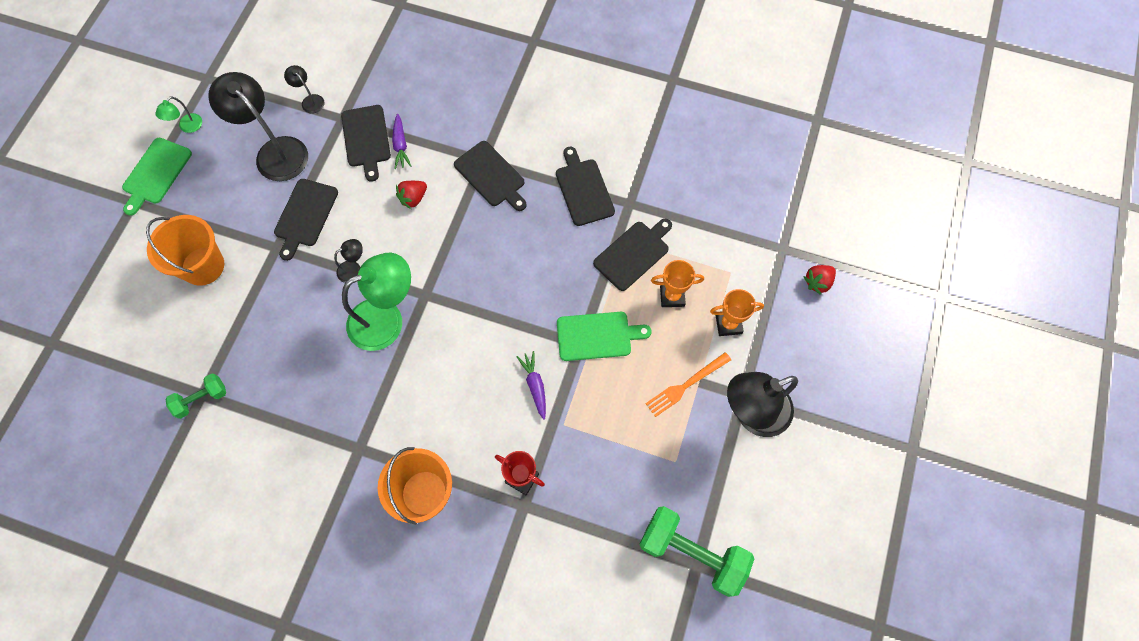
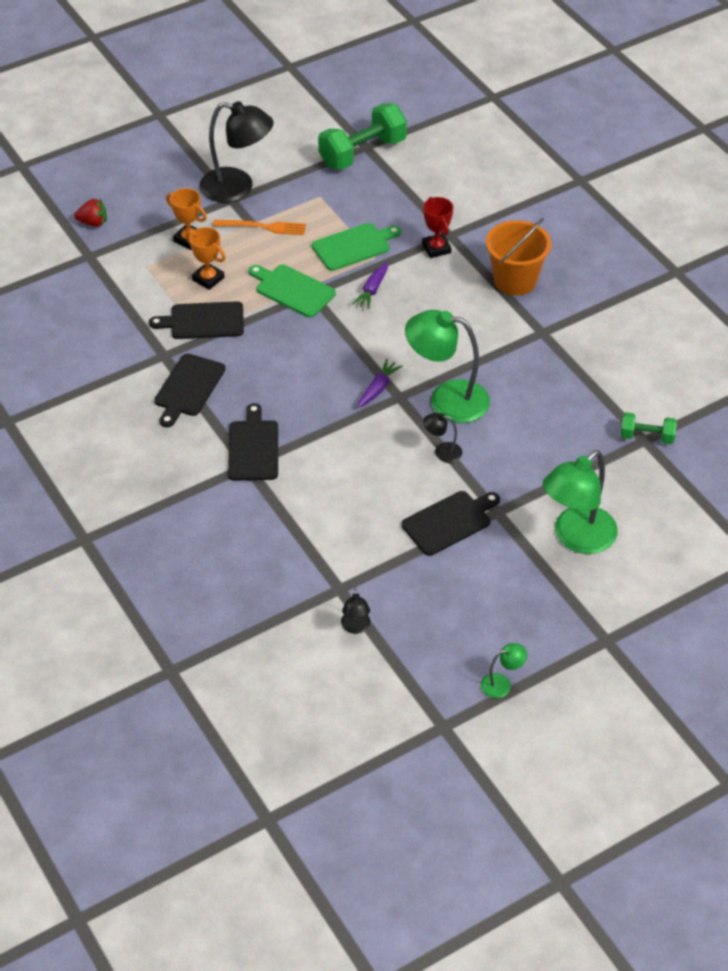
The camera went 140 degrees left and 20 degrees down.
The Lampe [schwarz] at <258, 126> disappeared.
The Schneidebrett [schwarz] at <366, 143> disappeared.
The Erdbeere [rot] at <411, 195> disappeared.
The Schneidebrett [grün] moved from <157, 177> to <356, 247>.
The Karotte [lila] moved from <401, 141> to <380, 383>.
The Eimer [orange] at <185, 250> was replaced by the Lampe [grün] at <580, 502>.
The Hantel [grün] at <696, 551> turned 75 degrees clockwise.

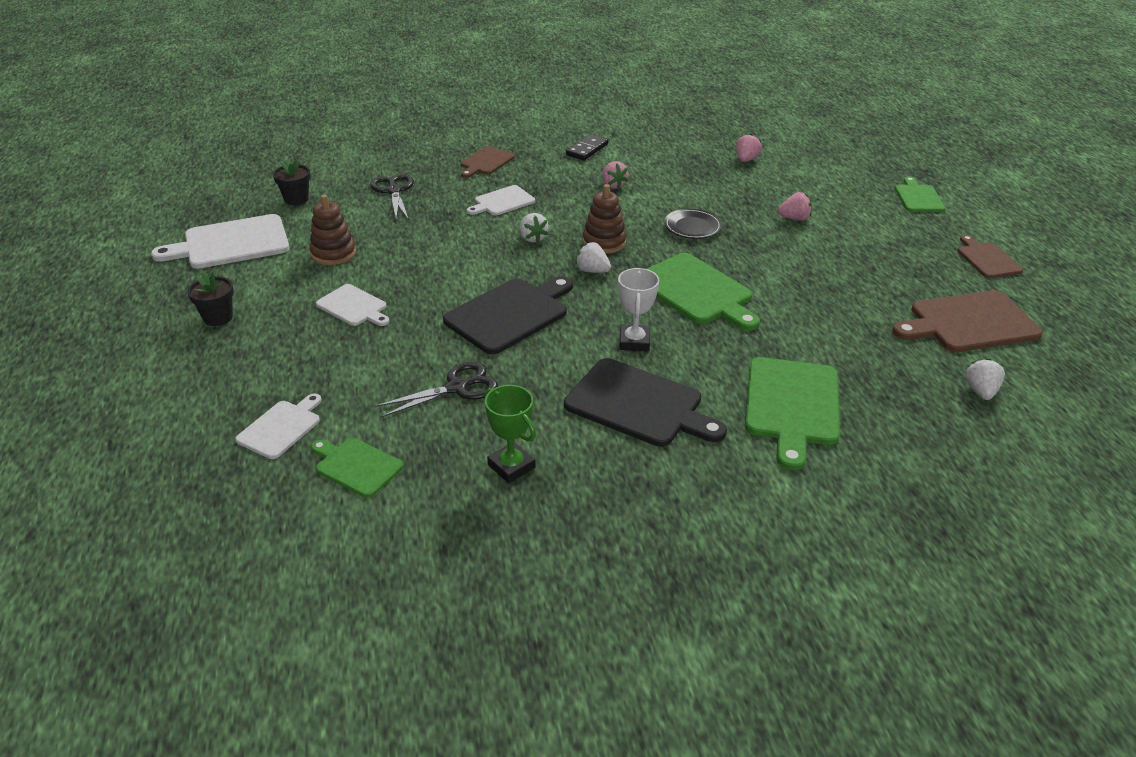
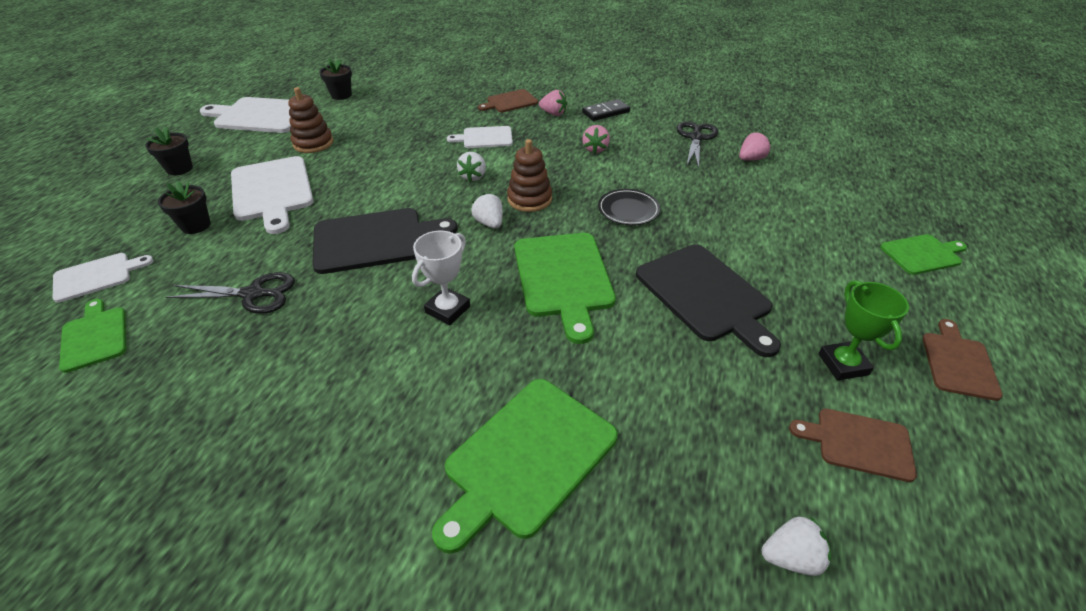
The camera went 30 degrees right and 5 degrees up.
The Blumentopf [schwarz] at <184, 207> appeared.
The Schere [schwarz] moved from <392, 197> to <697, 144>.
The Pokal [grün] moved from <510, 434> to <863, 330>.
The Schneidebrett [schwarz] moved from <645, 402> to <708, 300>.
The Erdbeere [rosa] moved from <795, 206> to <553, 103>.
The Schneidebrett [grün] at <920, 194> turned 45 degrees clockwise.
The Erdbeere [weiß] at <985, 379> turned 45 degrees clockwise.
The Schneidebrett [weiß] at <352, 305> changed to 1.73 times the size.
The Schneidebrett [braun] at <967, 321> changed to 0.58 times the size.

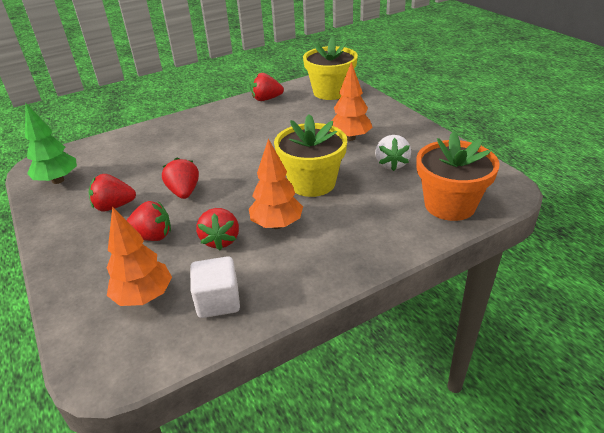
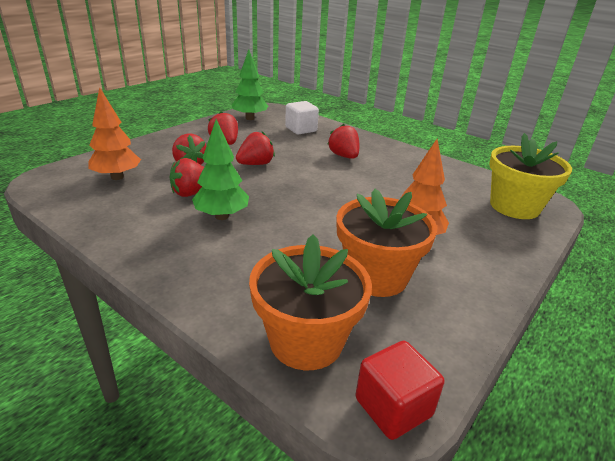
The camera went 65 degrees right and 5 degrees down.
The Blumentopf [gelb] at <310, 155> disappeared.
The Kubus [rot] at <400, 390> appeared.
The Kubus [weiß] moved from <215, 287> to <302, 118>.
The Erdbeere [rot] moved from <267, 87> to <343, 141>.
The Erdbeere [weiß] at <393, 153> was replaced by the Blumentopf [orange] at <387, 243>.
The Baum [orange] at <276, 184> became the Baum [grün] at <220, 169>.

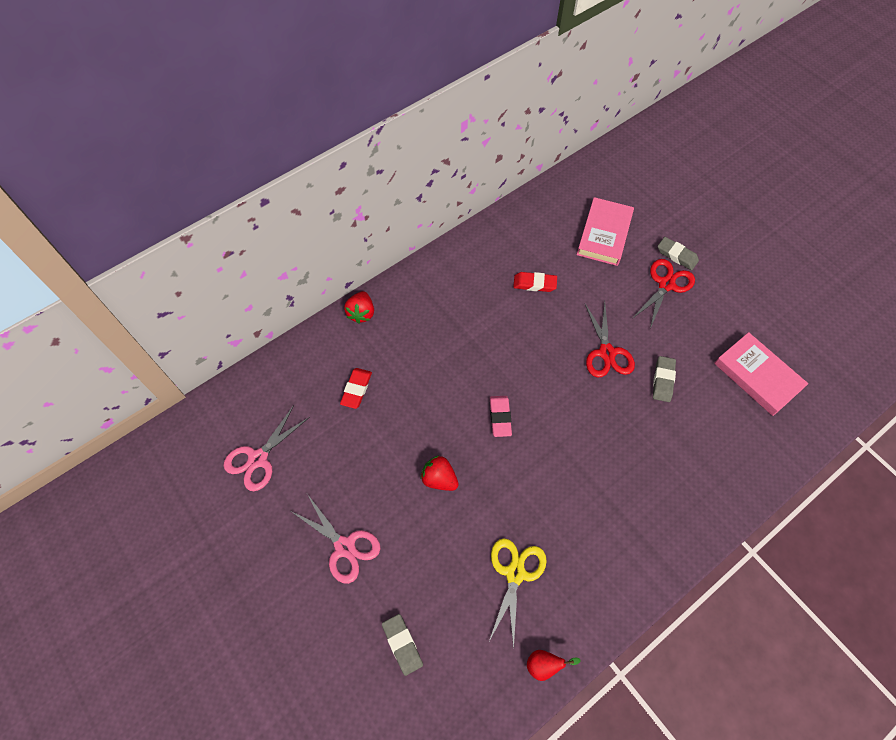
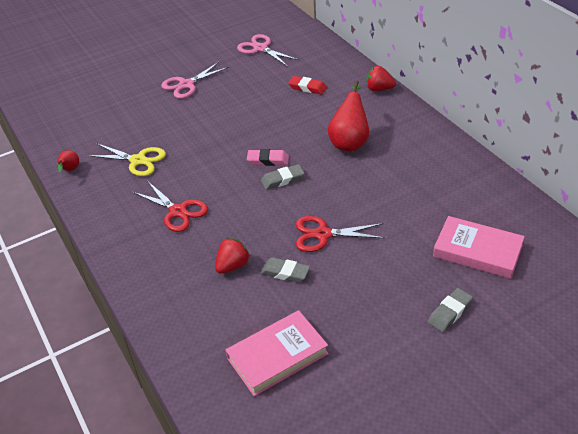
The camera went 100 degrees right and 20 degrees down.
The Radiergummi [rot] at <535, 282> disappeared.
The Birne [rot] at <348, 115> appeared.
The Radiergummi [grau] moved from <402, 645> to <282, 177>.
The Erdbeere [rot] moved from <439, 473> to <232, 256>.
The Schere [rot] moved from <663, 294> to <170, 207>.

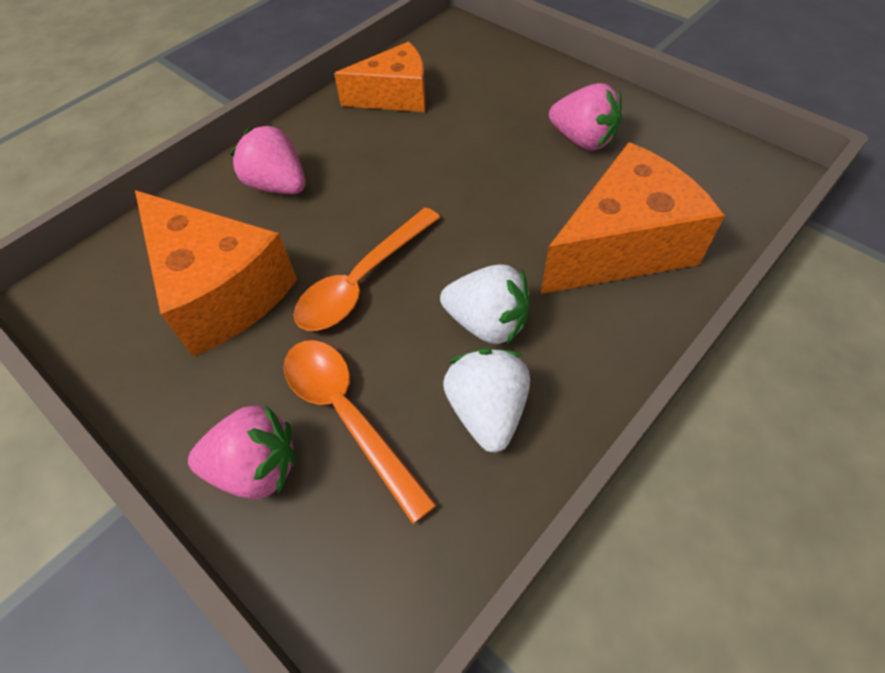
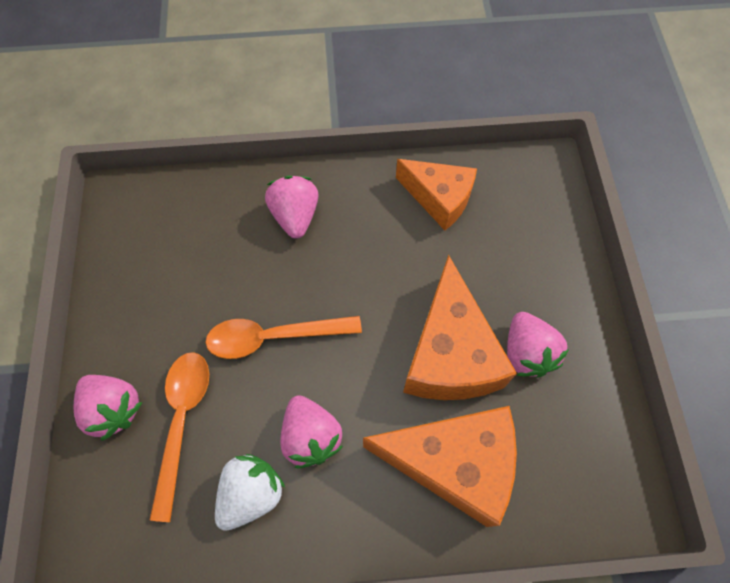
The camera went 40 degrees right and 10 degrees up.
The Käse [orange] moved from <216, 273> to <460, 327>.
The Erdbeere [weiß] at <485, 304> became the Erdbeere [rosa] at <311, 432>.

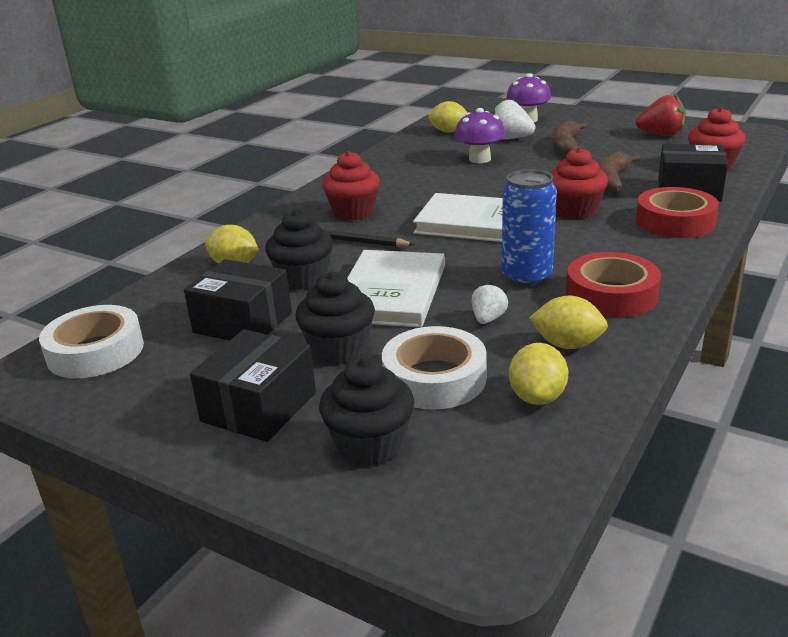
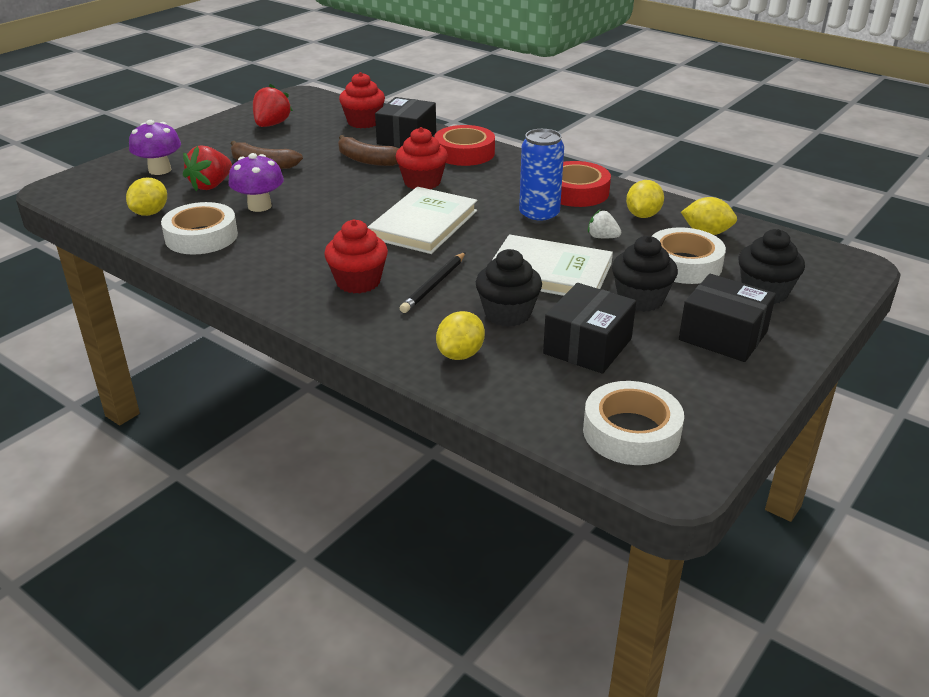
The camera went 85 degrees left and 5 degrees up.
The Klebeband [weiß] at <199, 228> appeared.
The Erdbeere [weiß] at <513, 118> became the Erdbeere [rot] at <207, 168>.

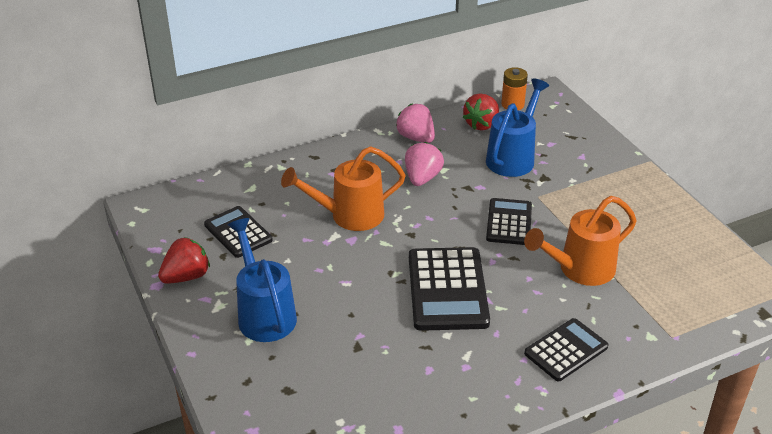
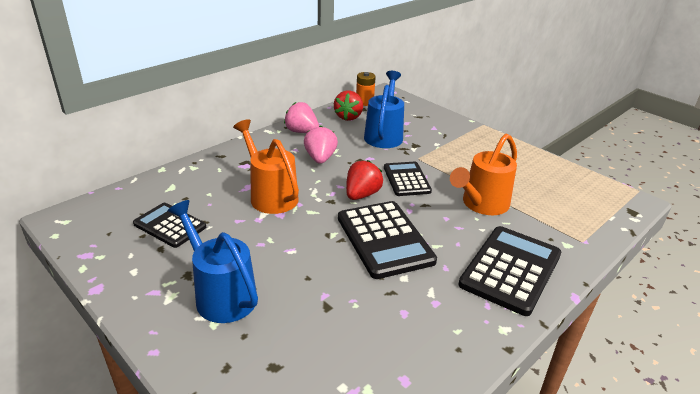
The camera went 20 degrees left and 5 degrees down.
The Erdbeere [rot] moved from <184, 260> to <364, 180>.
The Gießkanne [orange] at <343, 188> turned 90 degrees clockwise.
The Taschenrechner [schwarz] at <566, 349> changed to 1.59 times the size.

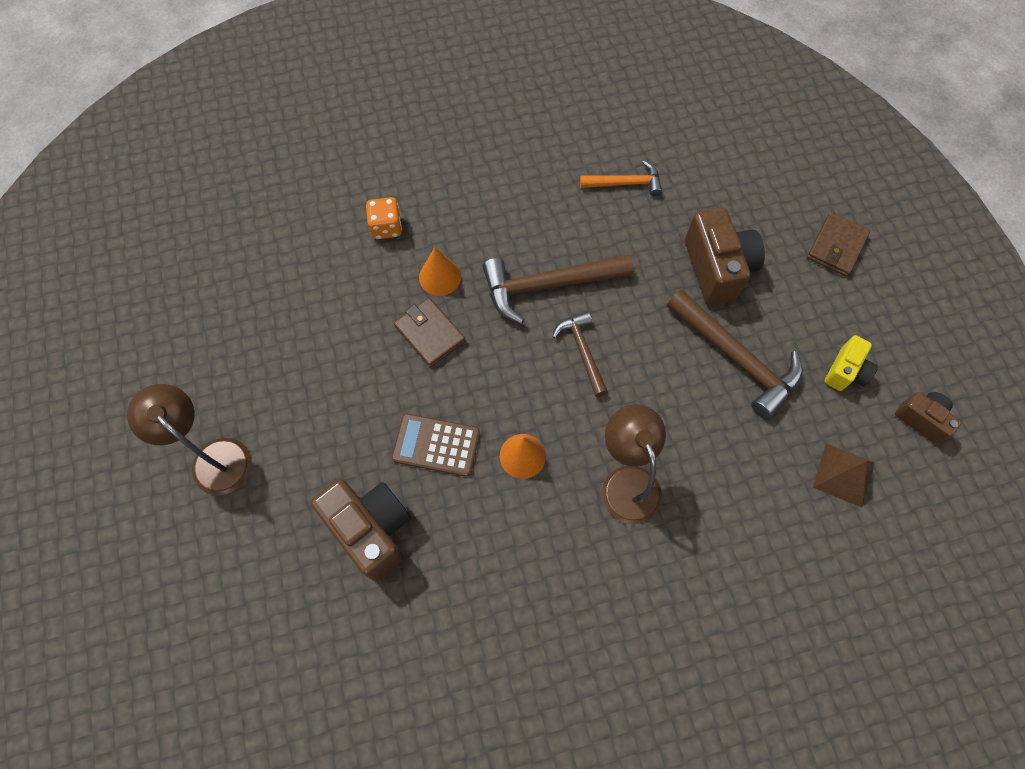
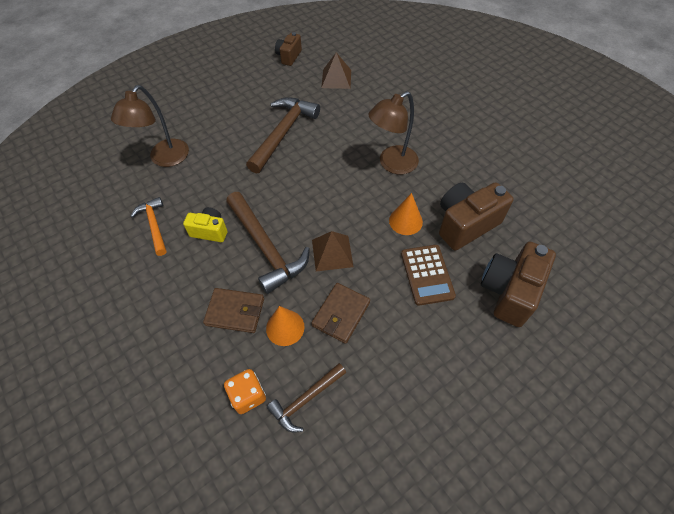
The camera went 110 degrees left and 10 degrees down.
The Pyramide [braun] at <333, 251> appeared.
The Lampe [braun] moved from <189, 439> to <150, 126>.
The Hammer [braun] moved from <580, 354> to <306, 397>.
The Kamera [braun] moved from <725, 256> to <476, 216>.
The Geldbörse [braun] moved from <838, 244> to <233, 310>.
The Kamera [gelb] moved from <851, 363> to <205, 224>.

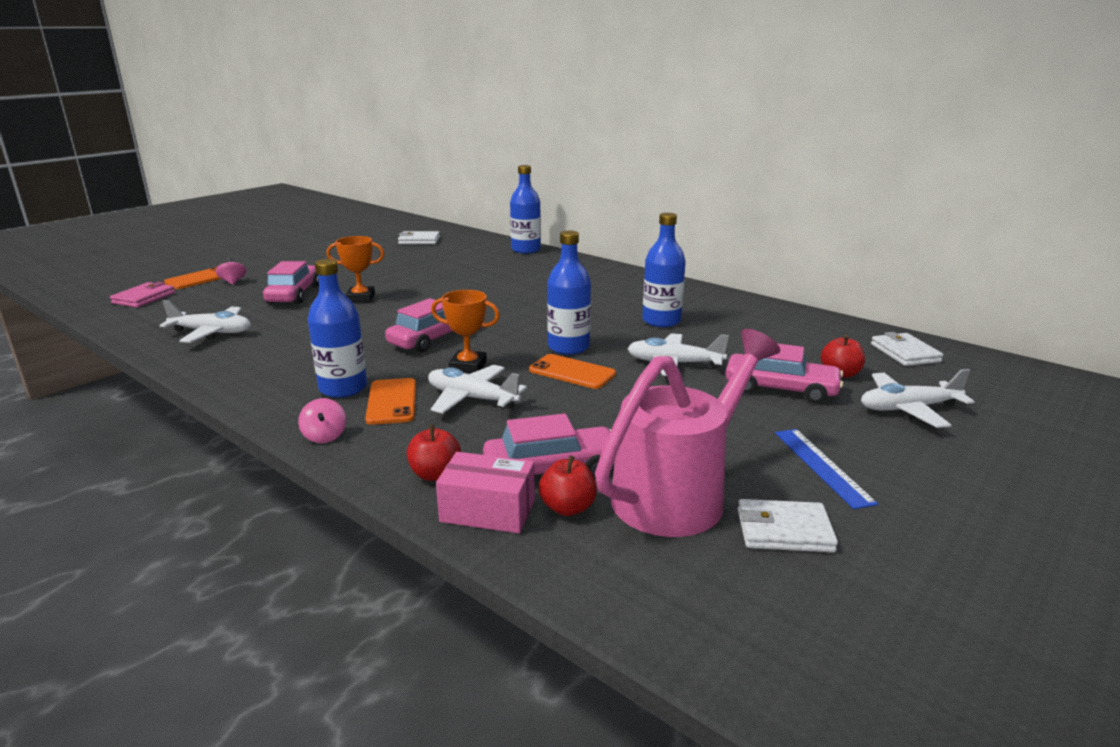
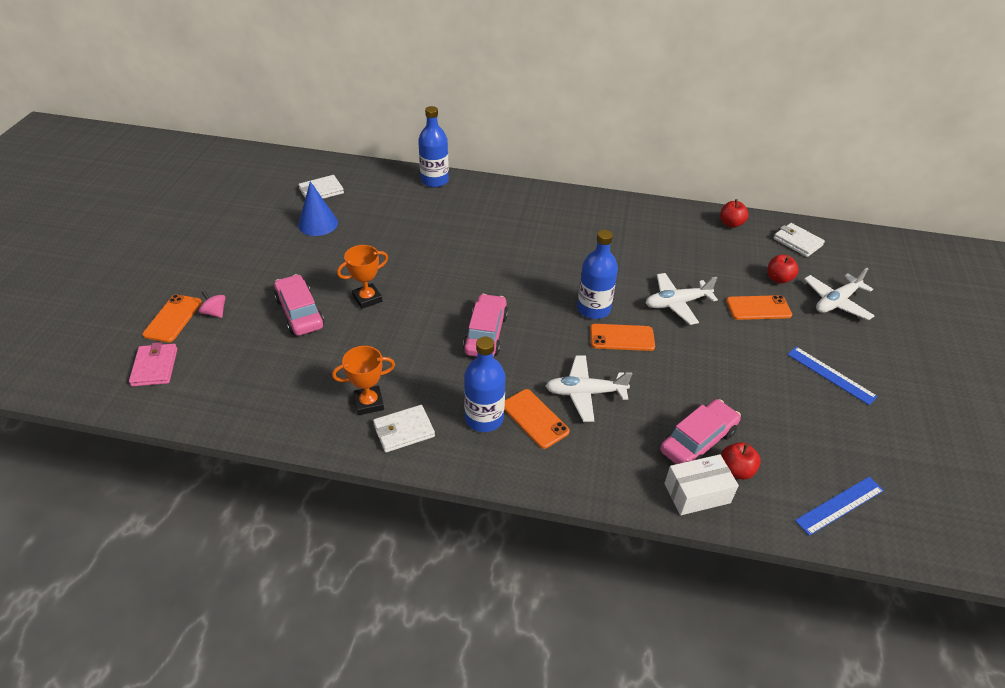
The camera went 30 degrees left and 20 degrees up.
The Flugzeug [weiß] at <205, 321> disappeared.
The Kreisel [rosa] at <322, 420> disappeared.
The Gießkanne [rosa] at <687, 433> disappeared.
The Flasche [blau] at <664, 270> disappeared.
The Kegel [blau] at <318, 208> appeared.
The Lineal [blau] at <839, 506> appeared.
The Apfel [rot] moved from <434, 452> to <734, 213>.
The Pokal [orange] moved from <465, 331> to <363, 380>.
The Geldbörse [weiß] moved from <788, 526> to <404, 428>.
The Auto [rosa] at <784, 373> was replaced by the Handy [orange] at <759, 307>.
The Schachtel [rosa] at <485, 492> became the Schachtel [weiß] at <701, 484>.

